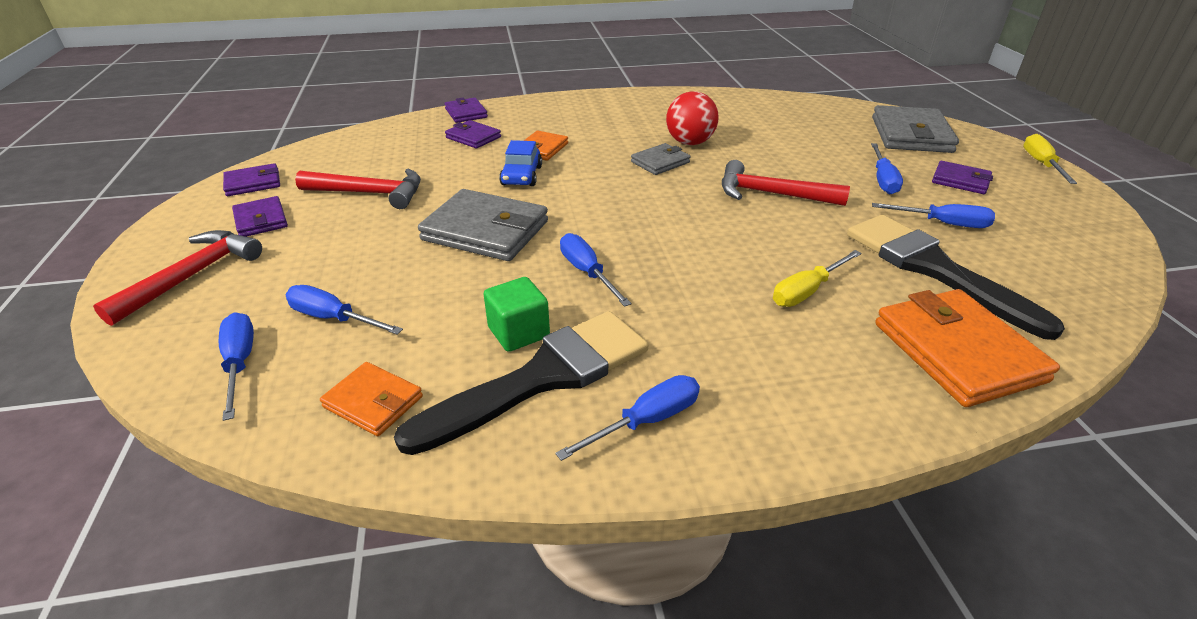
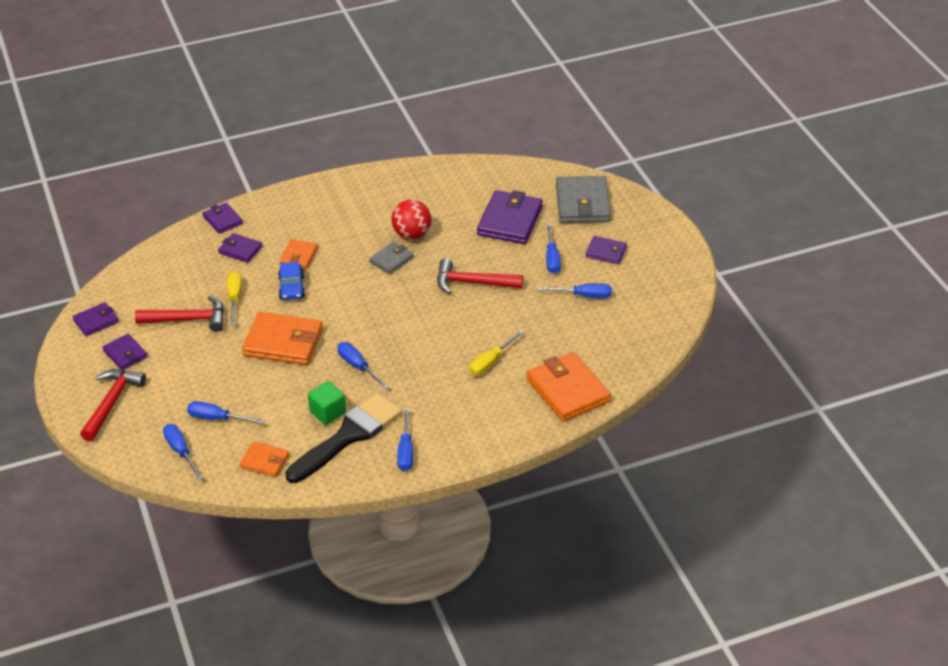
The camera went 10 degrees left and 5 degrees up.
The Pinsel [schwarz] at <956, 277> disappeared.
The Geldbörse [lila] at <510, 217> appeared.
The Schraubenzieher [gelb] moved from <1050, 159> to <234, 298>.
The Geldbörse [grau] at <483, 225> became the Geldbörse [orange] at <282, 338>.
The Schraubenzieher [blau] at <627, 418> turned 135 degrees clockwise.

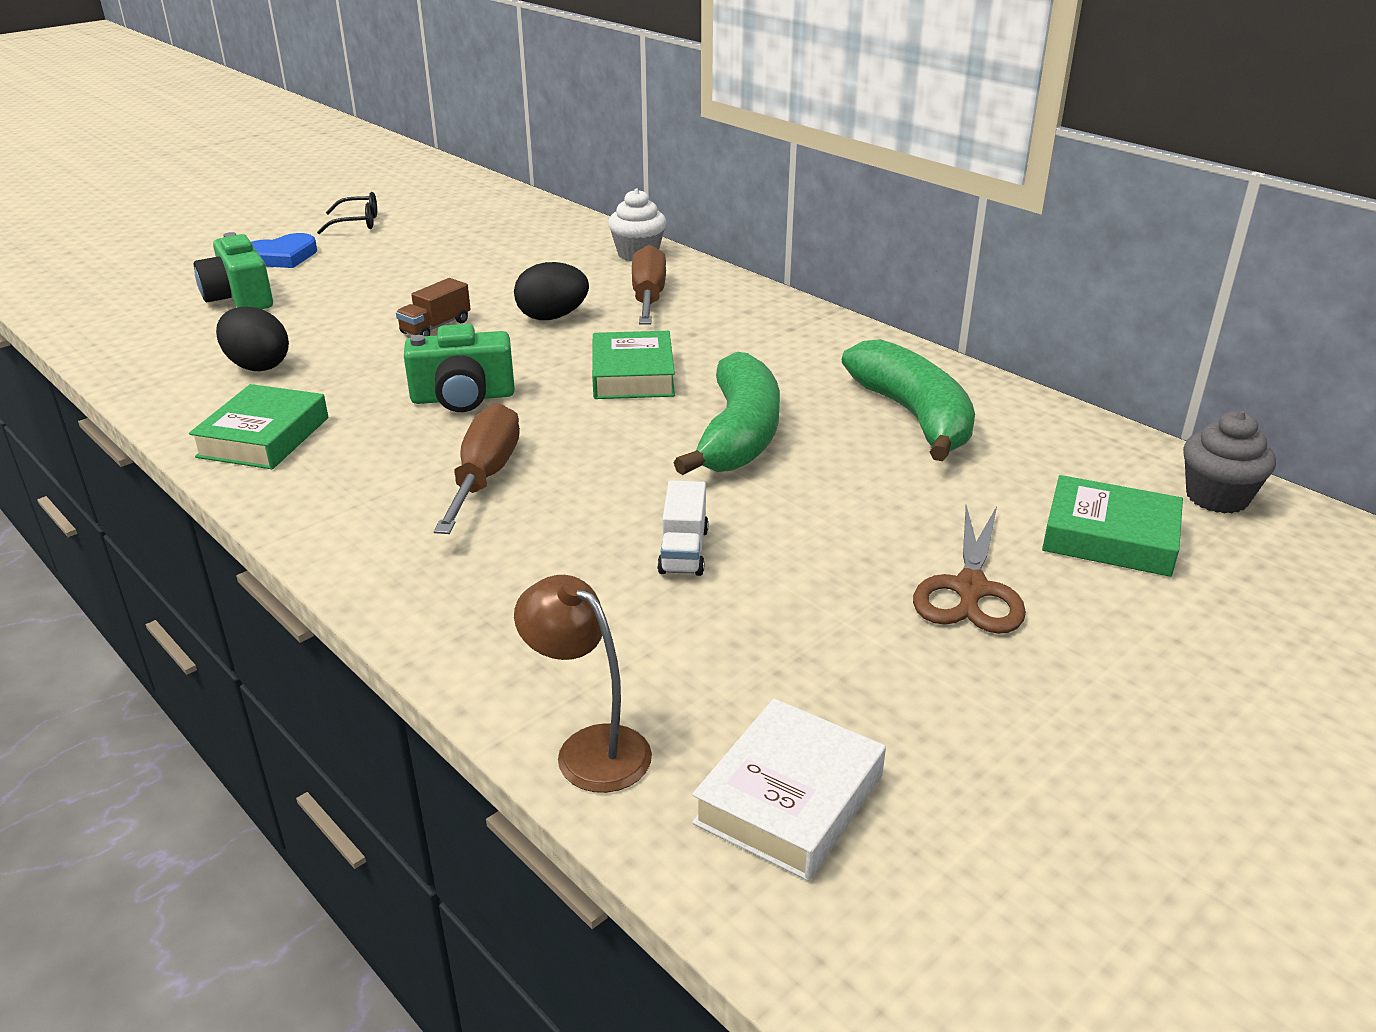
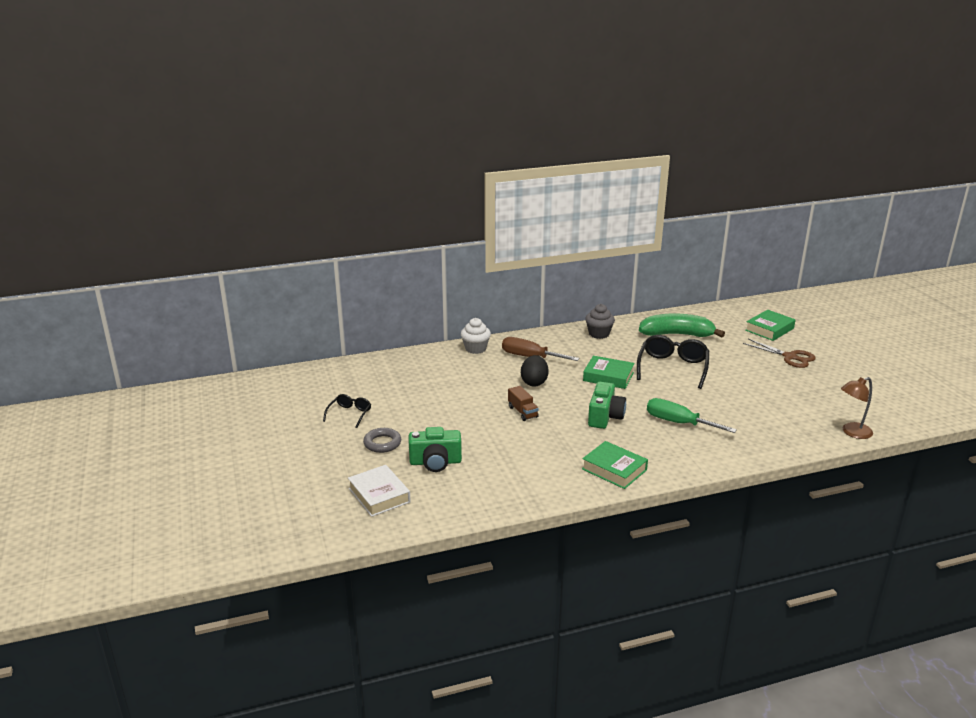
The camera went 65 degrees left and 5 degrees down.
The Ei [schwarz] at <252, 339> disappeared.
The Lastwagen [weiß] at <682, 528> disappeared.
The Buch [weiß] moved from <789, 789> to <379, 491>.
The Muffin [grau] moved from <1229, 462> to <600, 321>.
The Herz [blau] at <284, 250> was replaced by the Ring [grau] at <382, 440>.
The Banane [grün] at <727, 413> was replaced by the Brille [schwarz] at <673, 362>.
The Schraubenzieher [braun] at <477, 468> became the Schraubenzieher [grün] at <692, 415>.

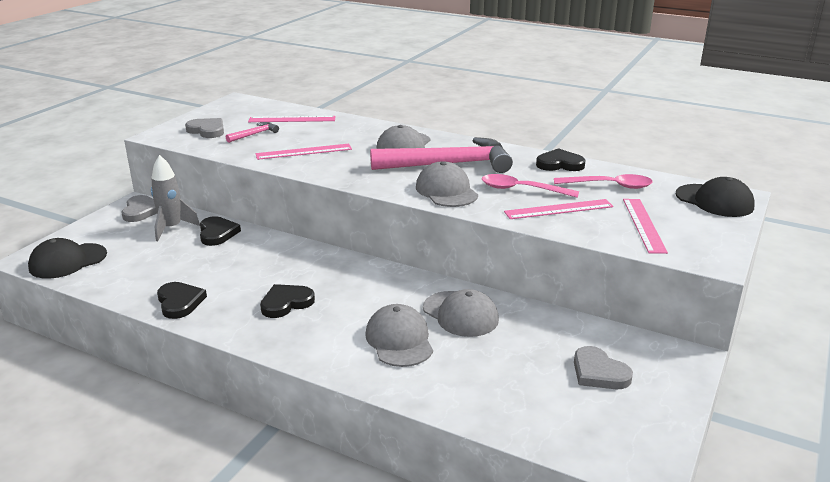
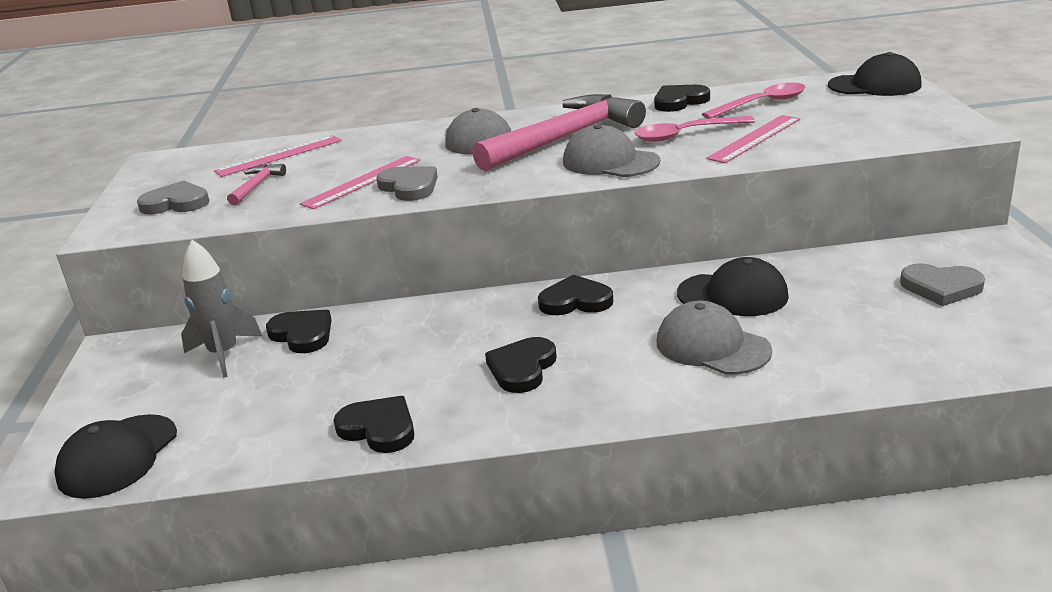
The camera went 30 degrees left and 0 degrees up.
The Lineal [rosa] at <645, 226> disappeared.
The Herz [schwarz] at <575, 295> appeared.
The Herz [grau] moved from <139, 208> to <407, 183>.
The Kappe [grau] at <461, 313> became the Kappe [schwarz] at <733, 286>.

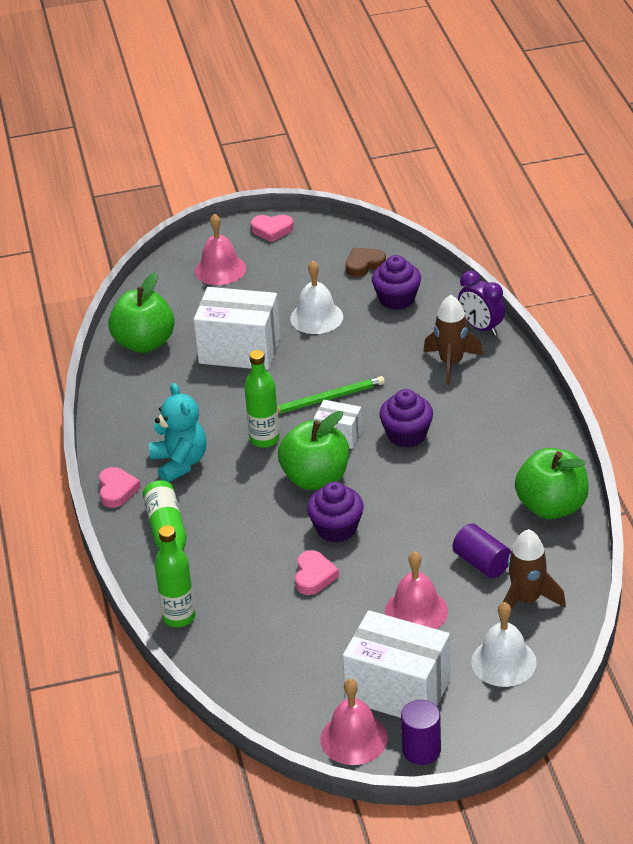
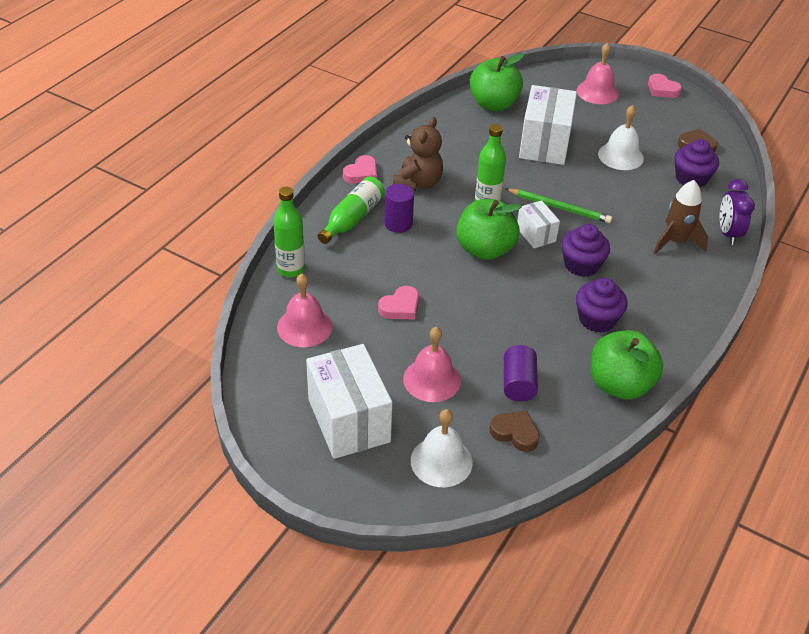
The camera went 40 degrees right and 5 degrees up.
The Muffin [lila] moved from <335, 512> to <602, 305>.
The Glocke [rosa] moved from <354, 722> to <305, 310>.
The Vollzylinder [lila] moved from <421, 732> to <399, 208>.
The Rakete [braun] at <533, 575> was replaced by the Herz [braun] at <514, 431>.
The Teddybär [türkis] at <178, 432> became the Teddybär [braun] at <418, 154>.
The Schachtel [weiß] at <237, 328> turned 45 degrees clockwise.

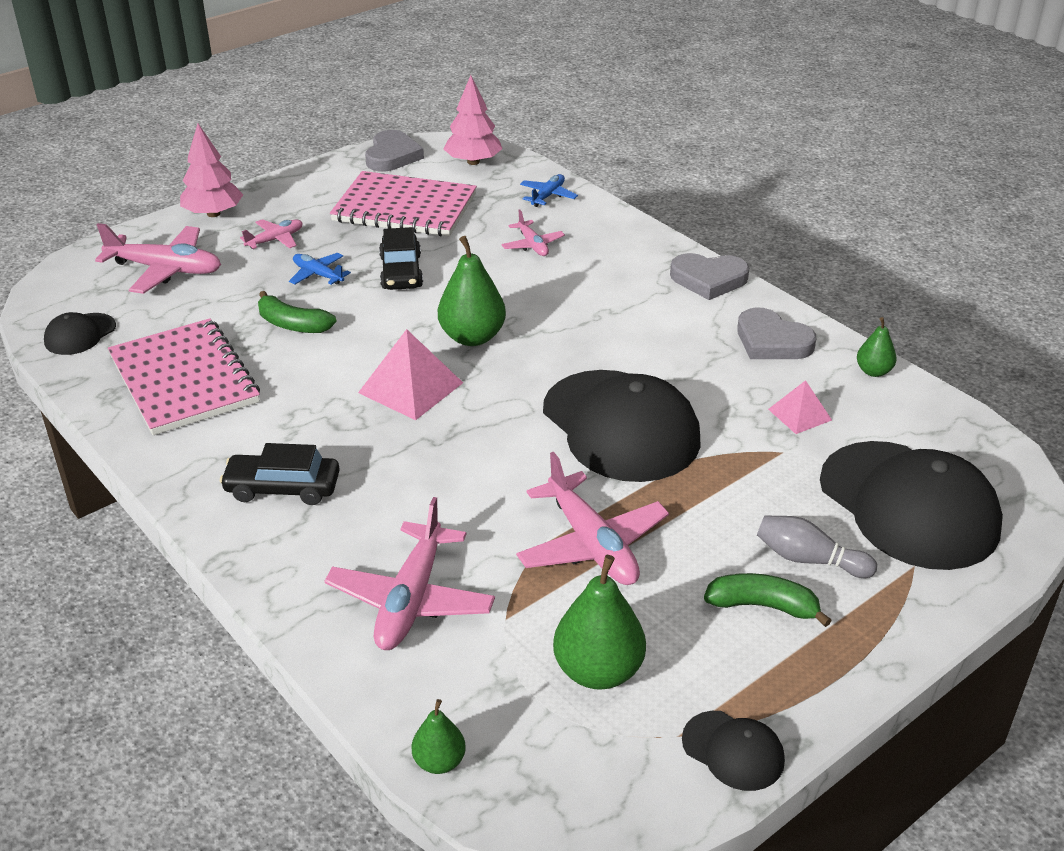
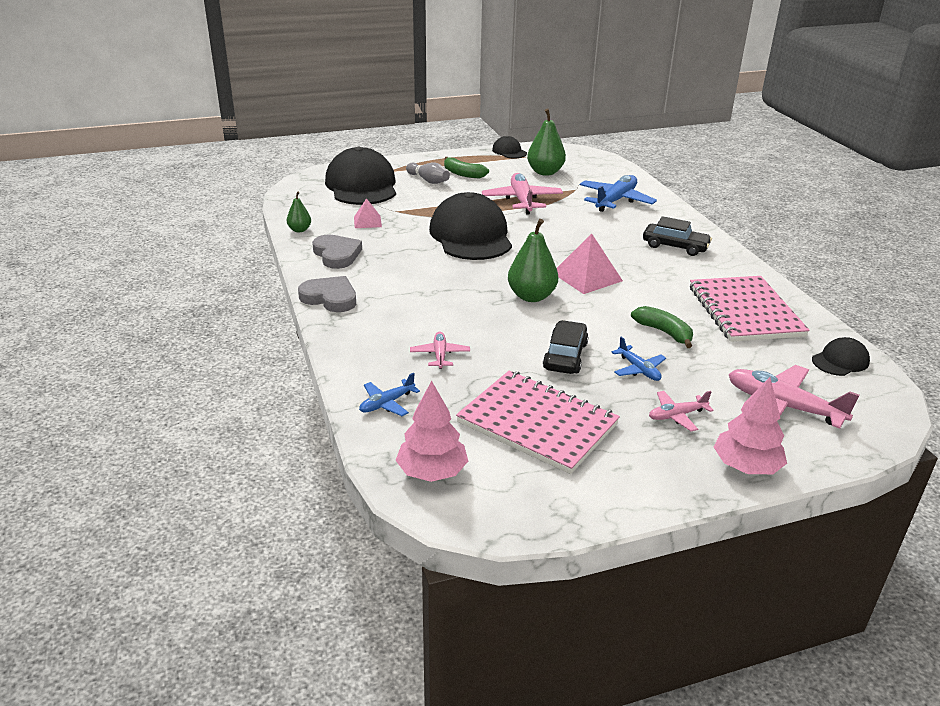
The camera went 160 degrees left and 5 degrees down.
The Herz [grau] at <394, 151> disappeared.
The Birne [grün] at <439, 736> disappeared.
The Flugzeug [rosa] at <409, 573> became the Flugzeug [blau] at <618, 193>.

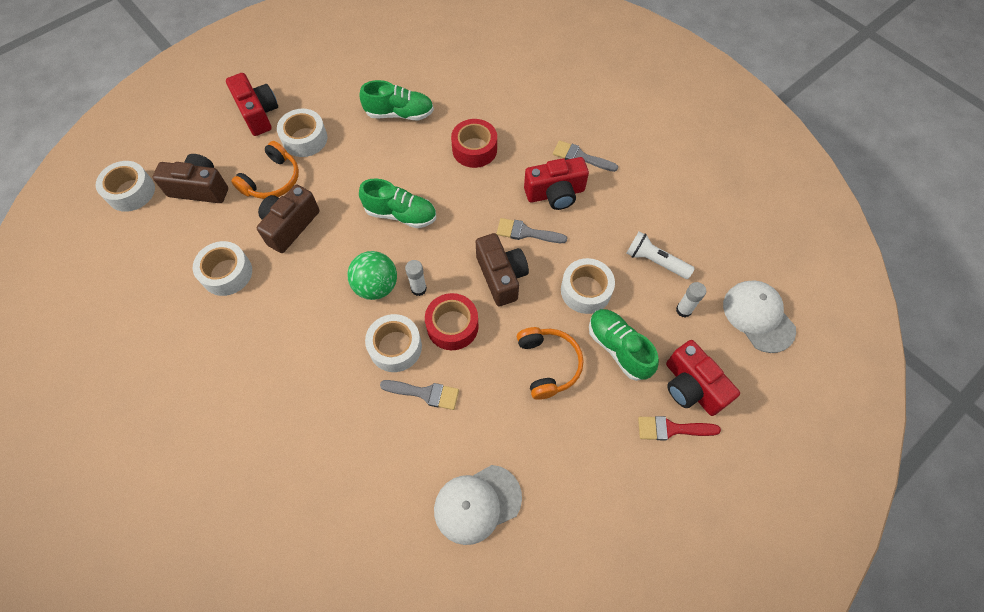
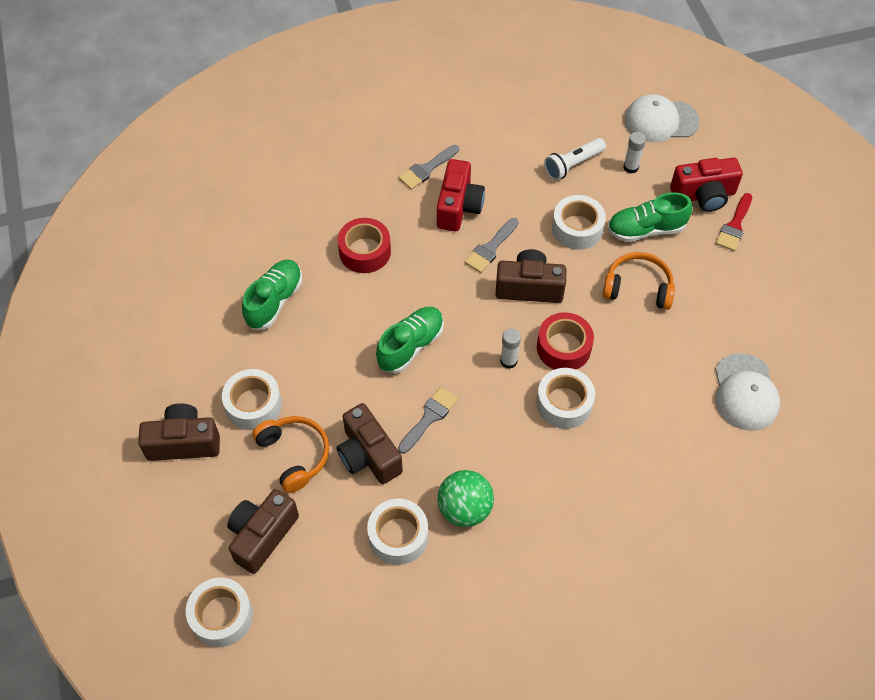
The camera went 65 degrees left and 5 degrees down.
The Ball [grün] moved from <372, 275> to <465, 498>.
The Pinsel [grau] moved from <419, 395> to <428, 420>.
The Kamera [rot] at <252, 104> became the Kamera [braun] at <179, 432>.

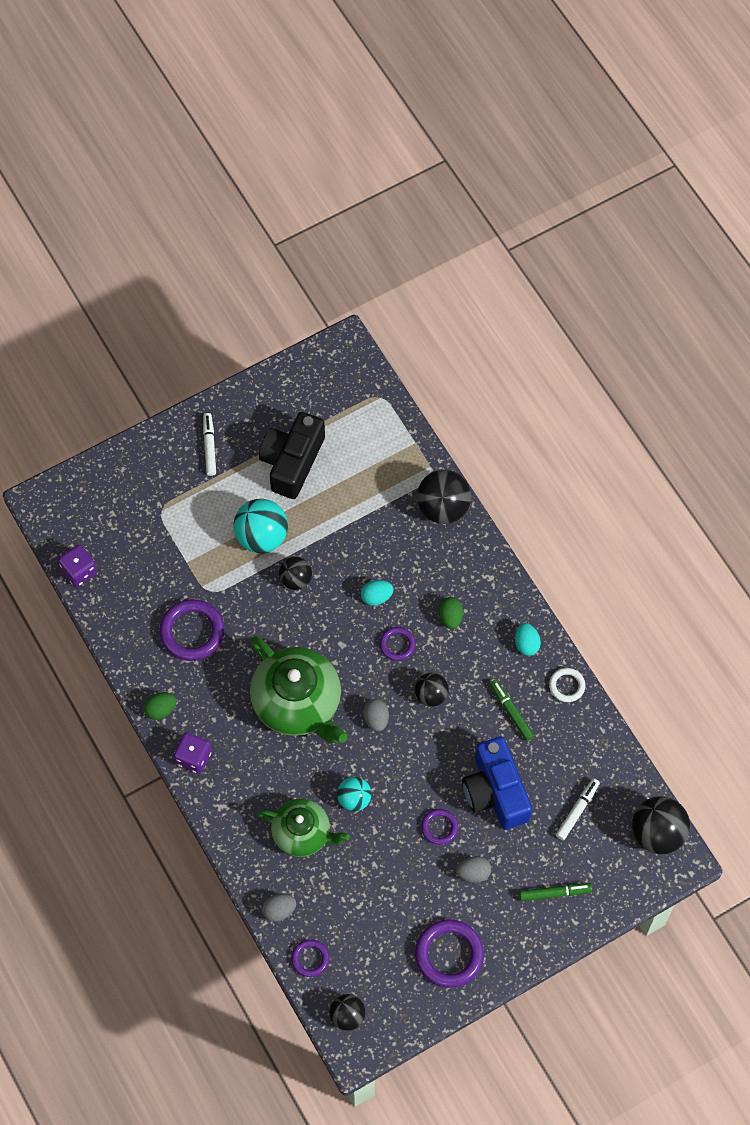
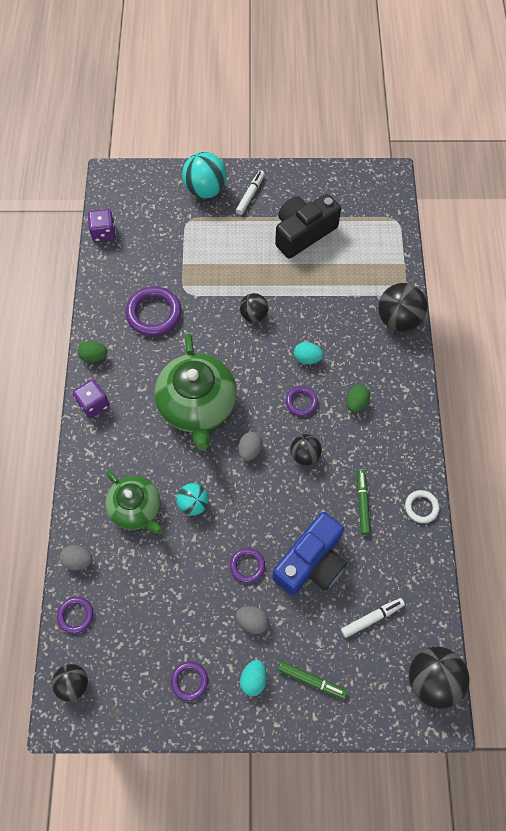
The camera went 30 degrees right and 0 degrees up.
The Ball [türkis] moved from <260, 526> to <204, 175>.
The Ei [türkis] moved from <528, 639> to <253, 678>.
The Kamera [blau] at <497, 783> turned 150 degrees counterclockwise.
The Ring [lila] at <449, 953> changed to 0.55 times the size.

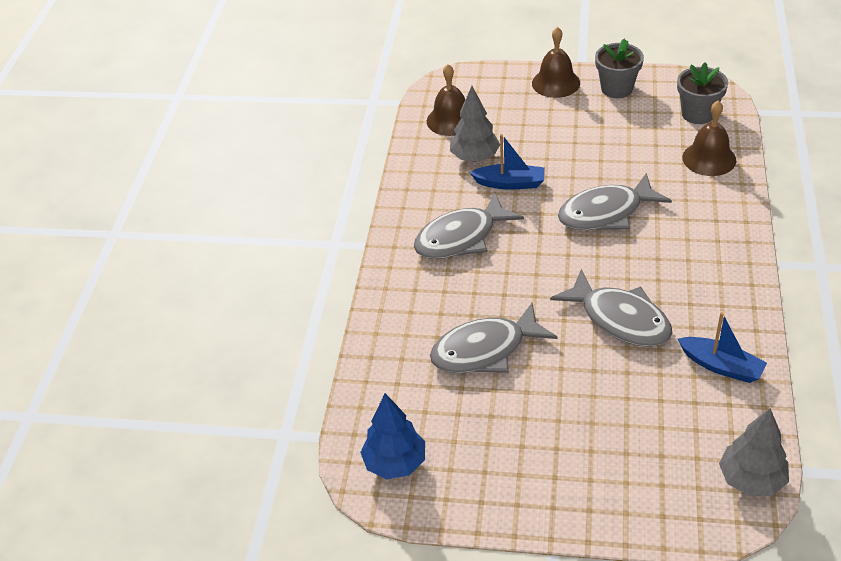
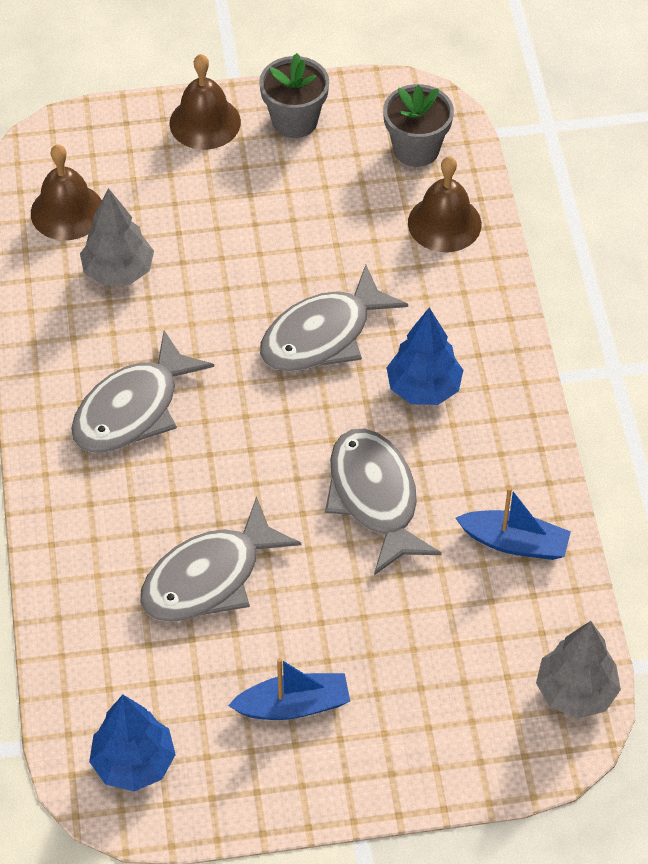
The camera went 20 degrees left and 10 degrees up.
The Baum [blau] at <425, 356> appeared.
The Boot [blau] moved from <507, 161> to <289, 689>.
The Fisch [grau] at <611, 308> turned 135 degrees counterclockwise.

